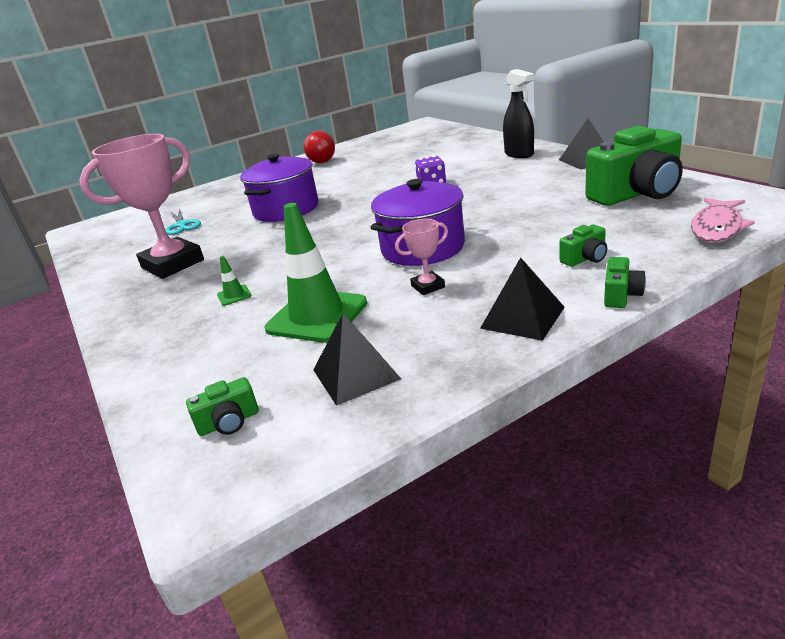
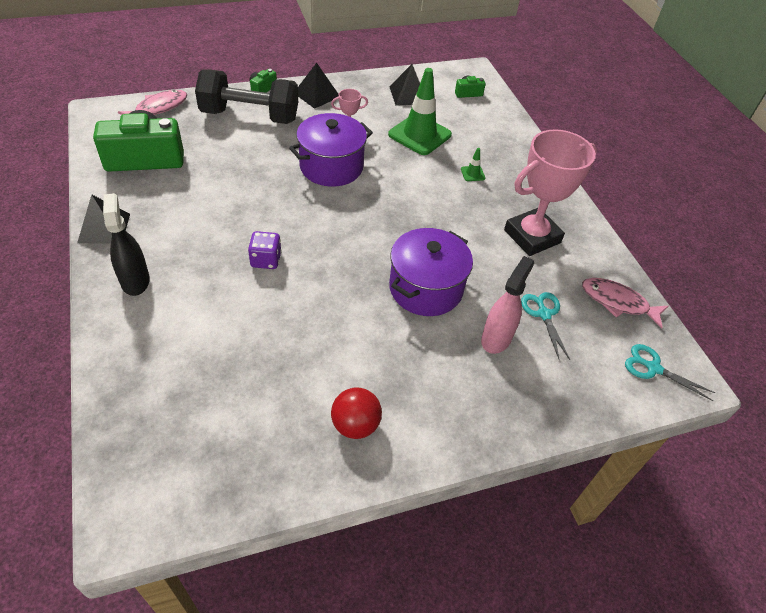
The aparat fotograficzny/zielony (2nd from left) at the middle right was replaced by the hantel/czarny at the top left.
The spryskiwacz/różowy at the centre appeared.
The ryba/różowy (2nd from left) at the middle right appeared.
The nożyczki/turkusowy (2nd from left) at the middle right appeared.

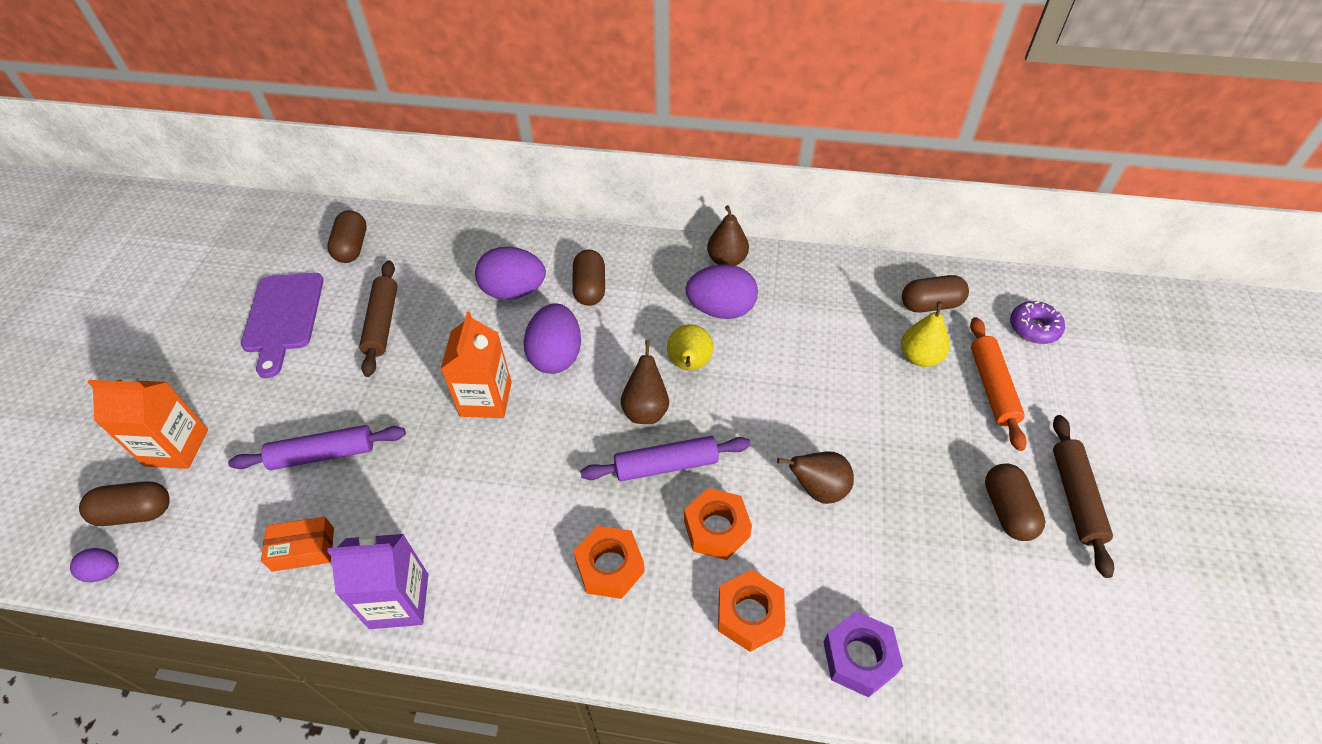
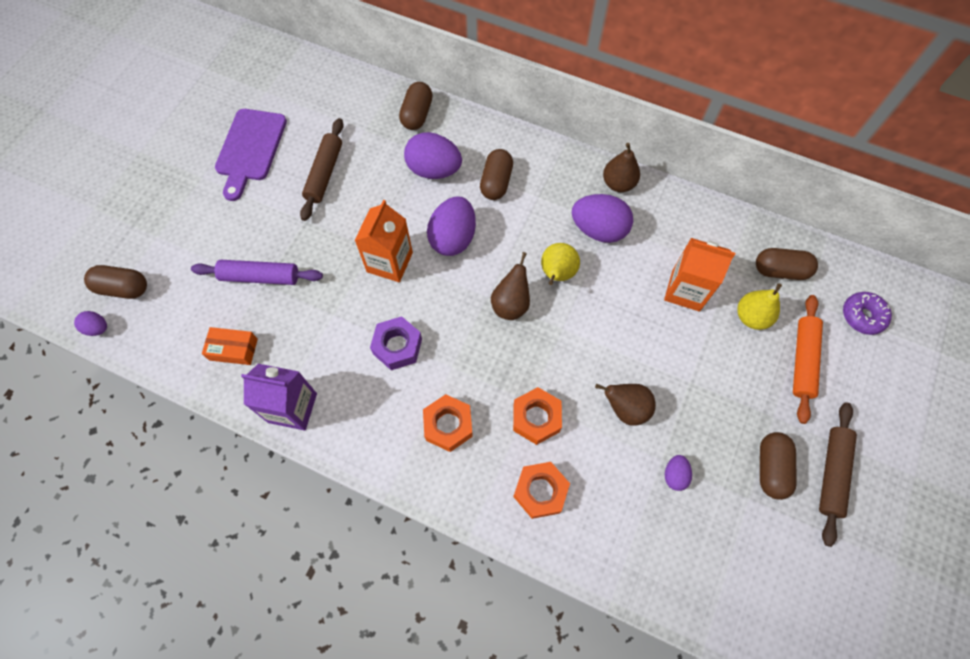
The nakrętka/fioletowy moved from the bottom centre to the centre.
The kapsułka/brązowy (2nd from left) moved from the top left to the top centre.
The karton mleka/pomarańczowy (1st from left in the first image) moved from the middle left to the middle right.
The jajko/fioletowy (5th from left) at the bottom right appeared.
The wałek do ciasta/fioletowy (2nd from left) at the centre disappeared.

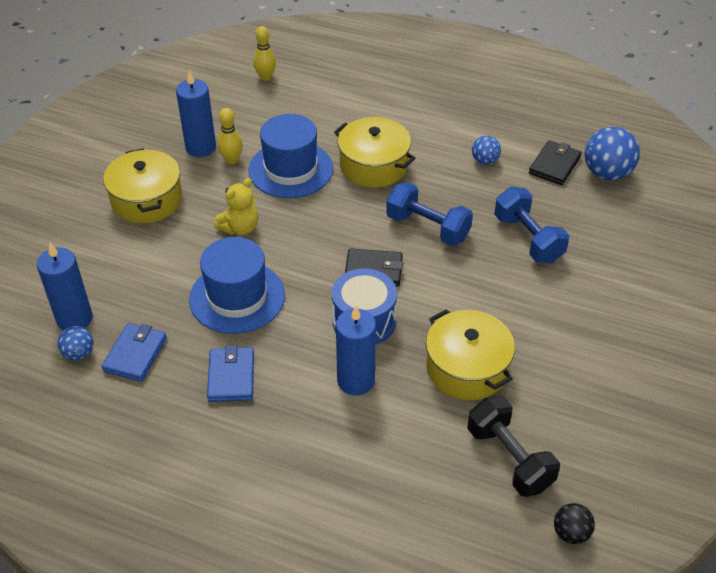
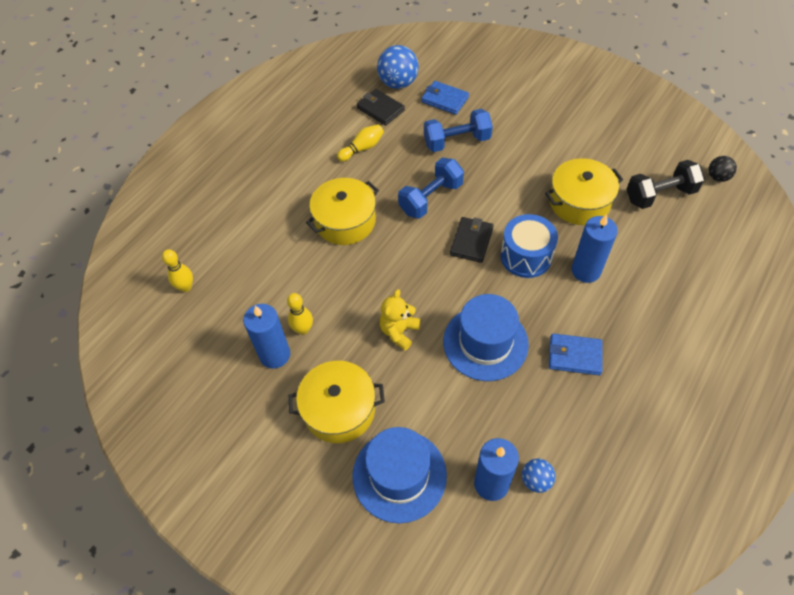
The piłka/niebieski (2nd from left) at the top right was replaced by the kręgiel/żółty (3rd from left) at the top centre.
The kapelusz/niebieski (2nd from left in the first image) moved from the top centre to the bottom centre.
The miś/żółty at the middle left turned 120 degrees counterclockwise.
The portfel/niebieski (1st from left) moved from the middle left to the top centre.

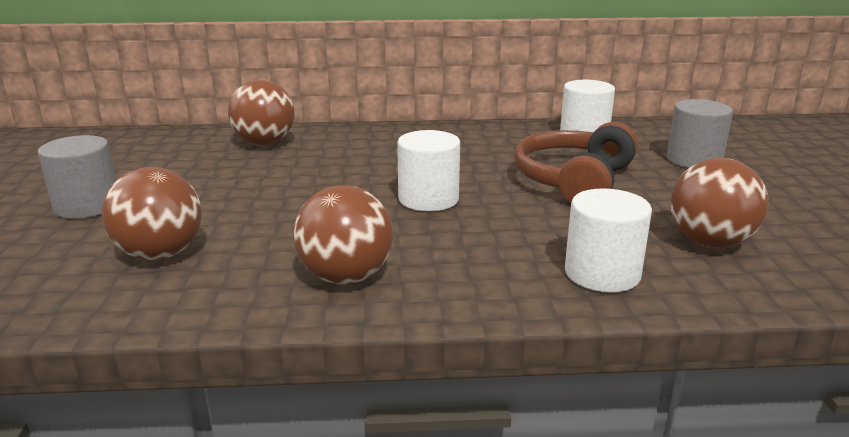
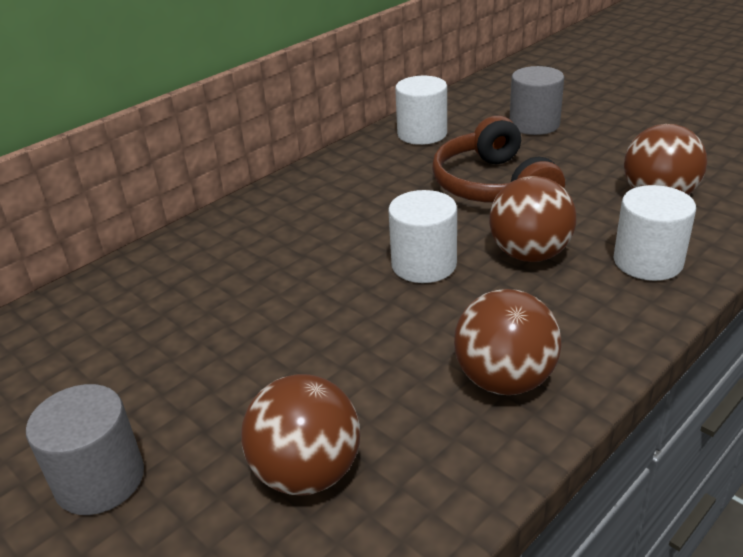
The piłka/brązowy (2nd from left in the first image) moved from the top left to the middle right.

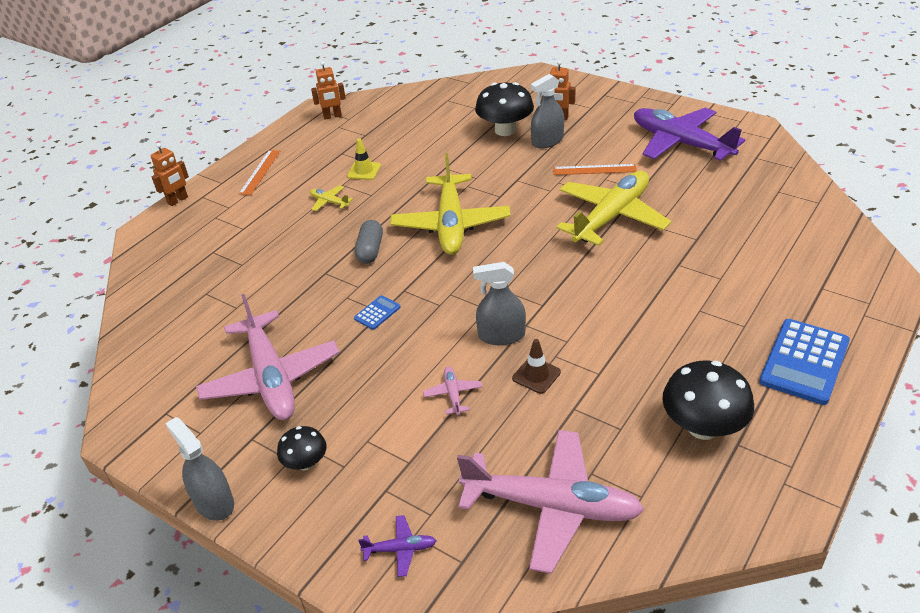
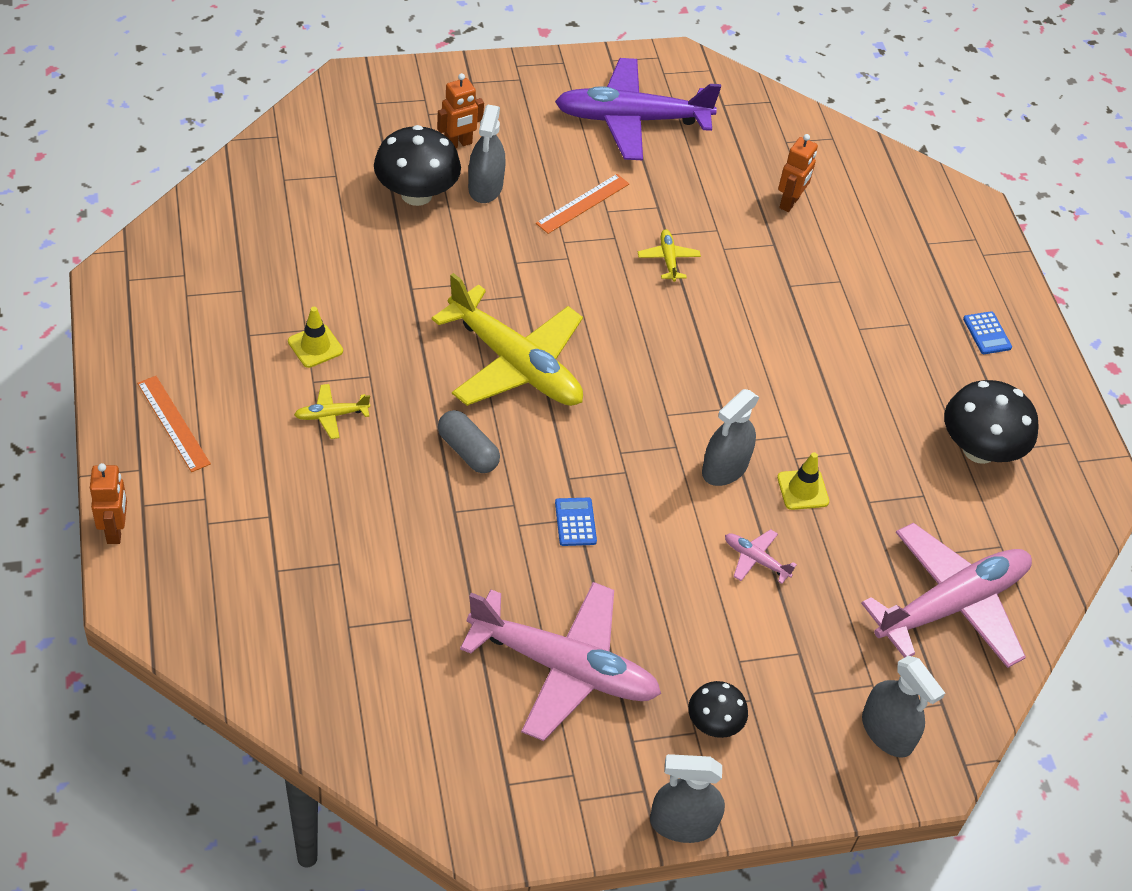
The samolot/żółty (3rd from left) at the middle right changed to 0.40 times the size.
The pachołek/brązowy at the centre became the pachołek/żółty (2nd from left) at the middle right.
The robot/pomarańczowy (2nd from left in the first image) moved from the top centre to the top right.
The samolot/fioletowy (1st from left) at the bottom centre was replaced by the spryskiwacz/szary (4th from left) at the bottom right.
The kalkulator/niebieski (2nd from left) at the middle right changed to 0.47 times the size.

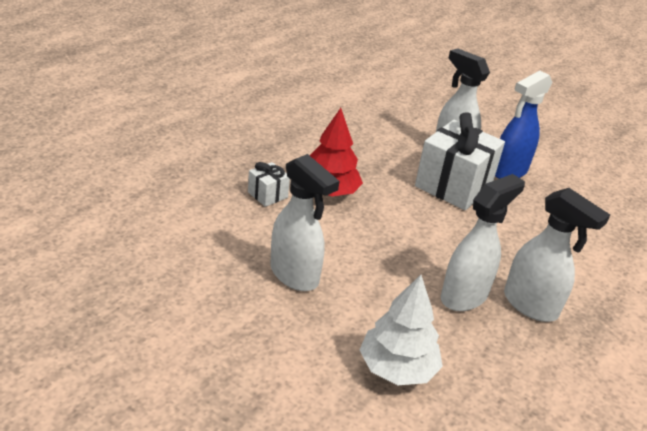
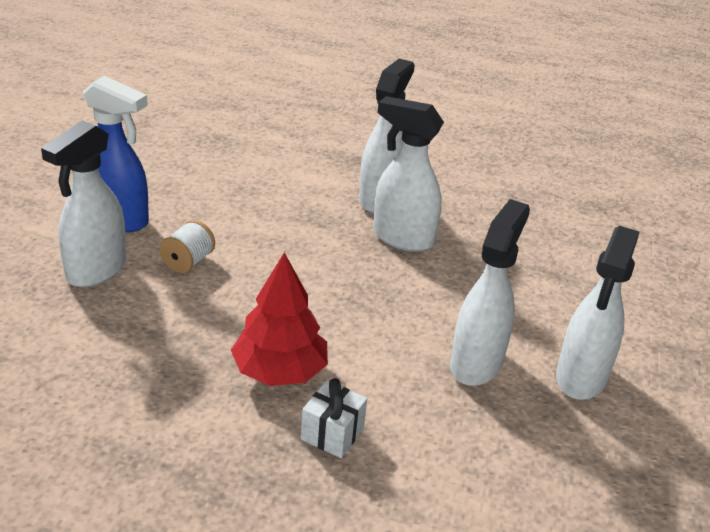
The prezent/biały (2nd from left) at the middle right was replaced by the szpulka/biały at the middle left.
The spryskiwacz/biały (5th from left) at the middle right appeared.
The drzewko/biały at the bottom centre disappeared.

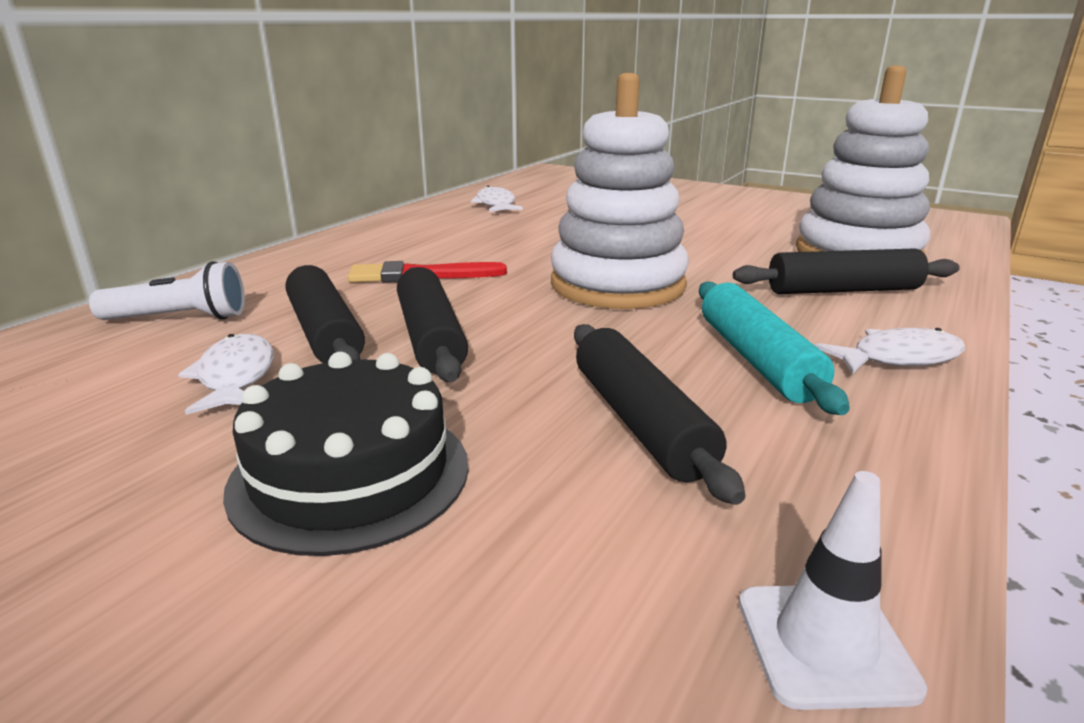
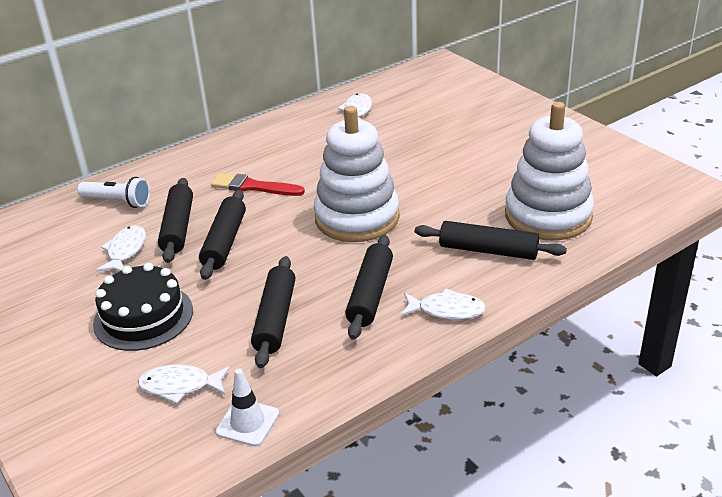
The ryba/biały (2nd from left) at the bottom left appeared.
The wałek do ciasta/turkusowy at the middle right became the wałek do ciasta/czarny (4th from left) at the centre.

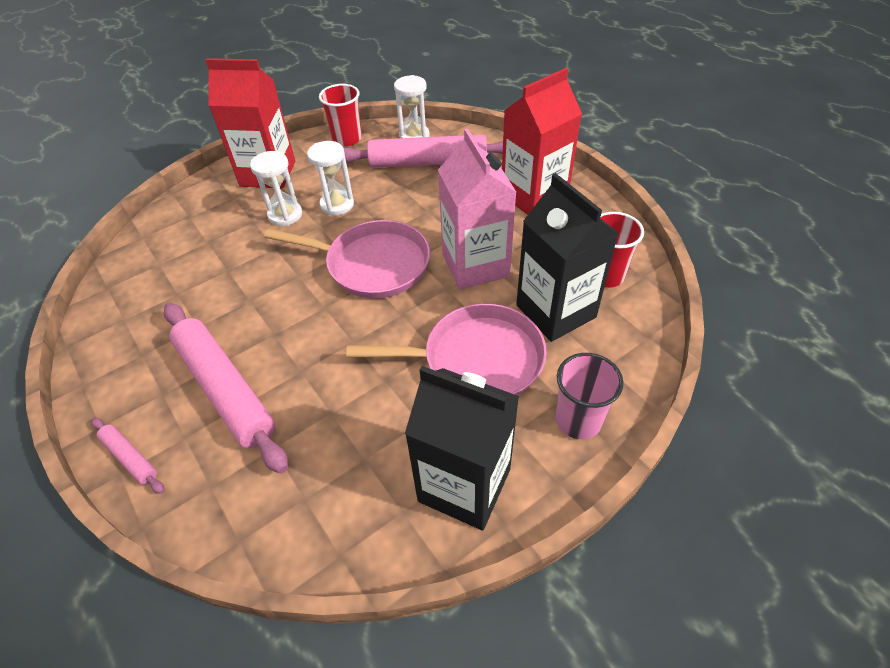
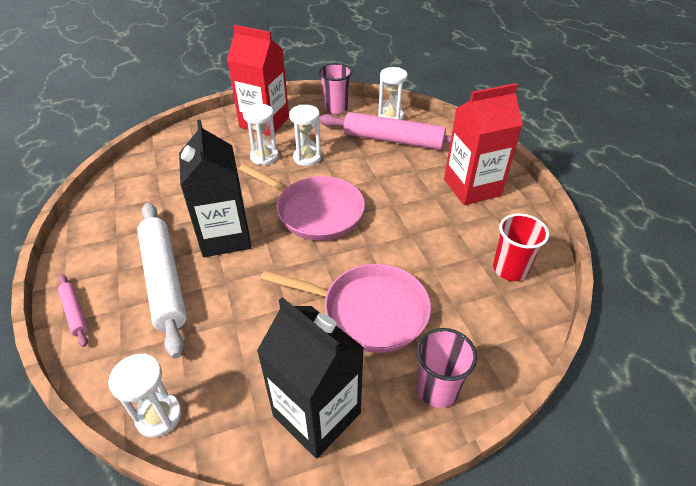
The klepsydra/biały (1st from left) at the bottom left appeared.
The wałek do ciasta/różowy (2nd from left) at the middle left became the wałek do ciasta/biały at the middle left.
The karton mleka/czarny (2nd from left in the first image) moved from the centre to the middle left.
The szklanka/czerwony (1st from left) at the top centre became the szklanka/różowy (1st from left) at the top centre.
The karton mleka/różowy at the top centre disappeared.

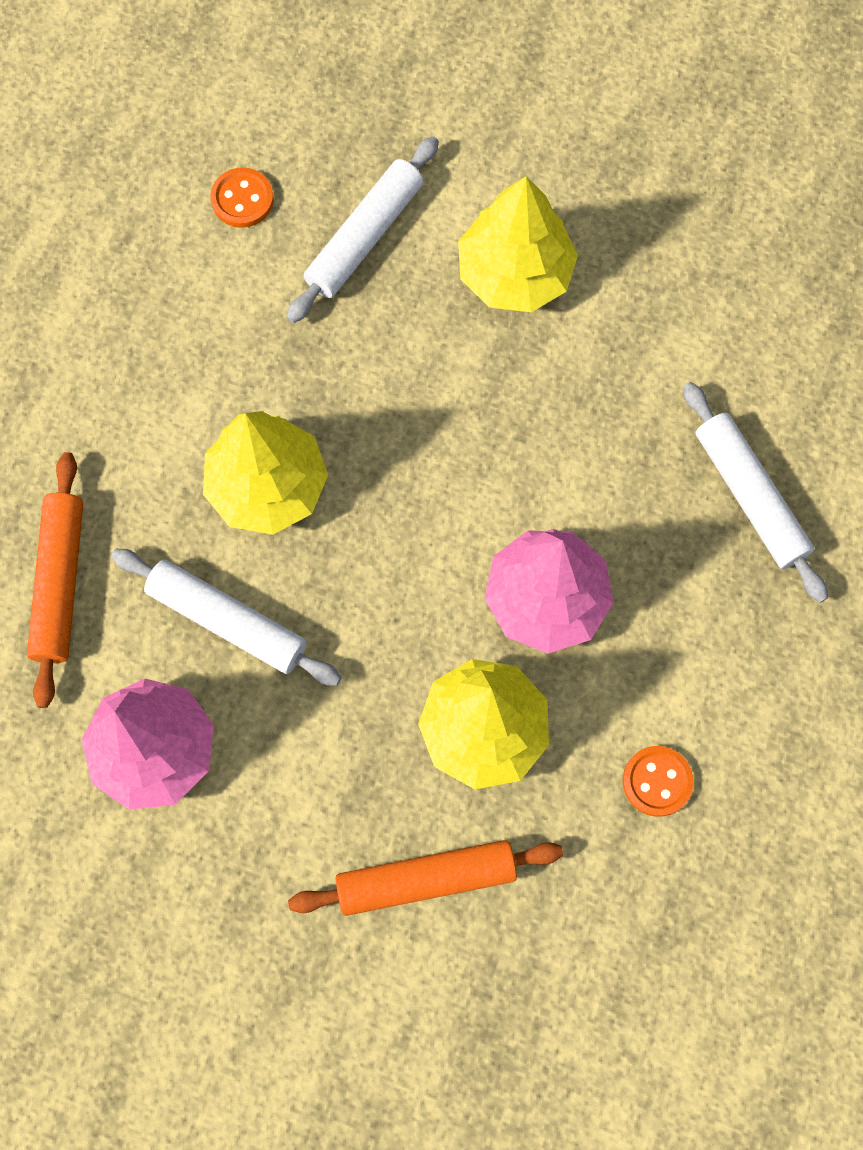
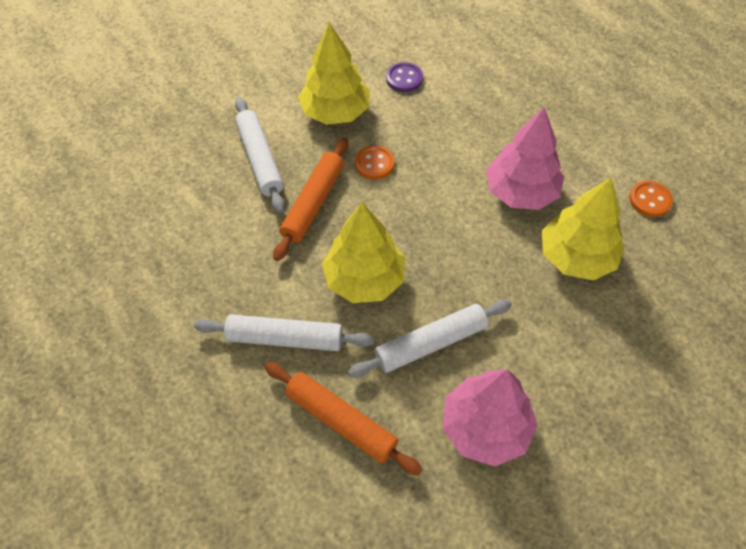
The wałek do ciasta/biały (3rd from left in the first image) moved from the middle right to the centre.
The wałek do ciasta/pomarańczowy (2nd from left in the first image) moved from the bottom centre to the centre.
The guzik/pomarańczowy (1st from left) moved from the top left to the top centre.
The guzik/fioletowy at the top centre appeared.

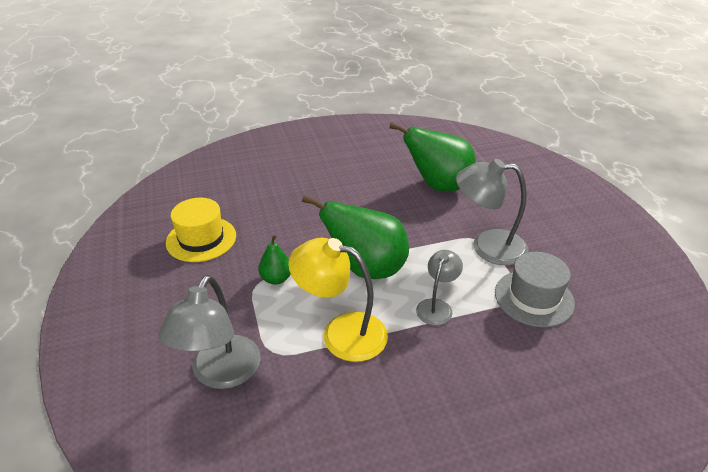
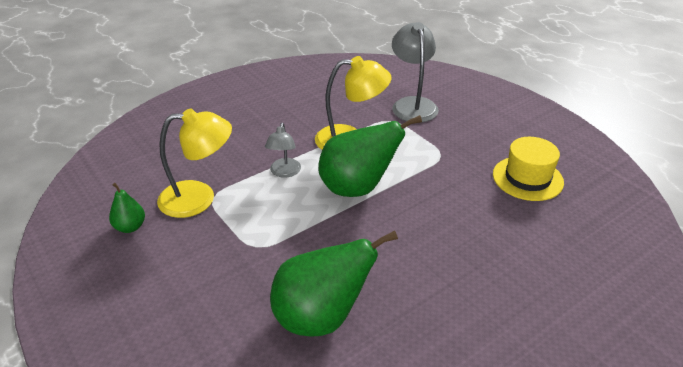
The gruszka/zielony (1st from left) moved from the centre to the middle left.
The kapelusz/szary at the middle right was replaced by the lampka/żółty (1st from left) at the middle left.
The lampka/szary (3rd from left) at the middle right disappeared.

